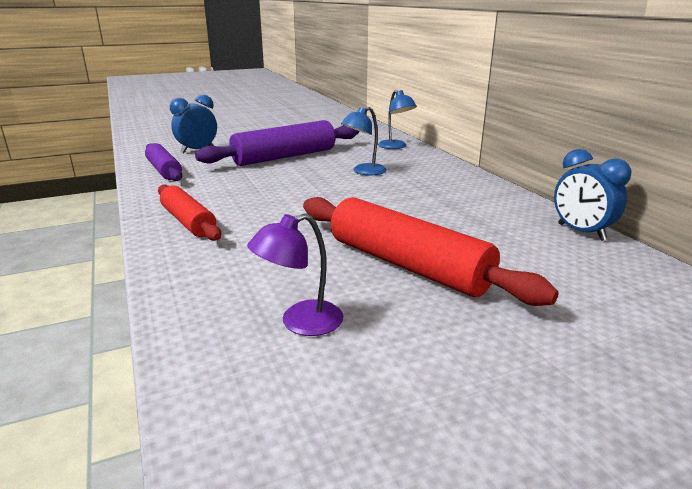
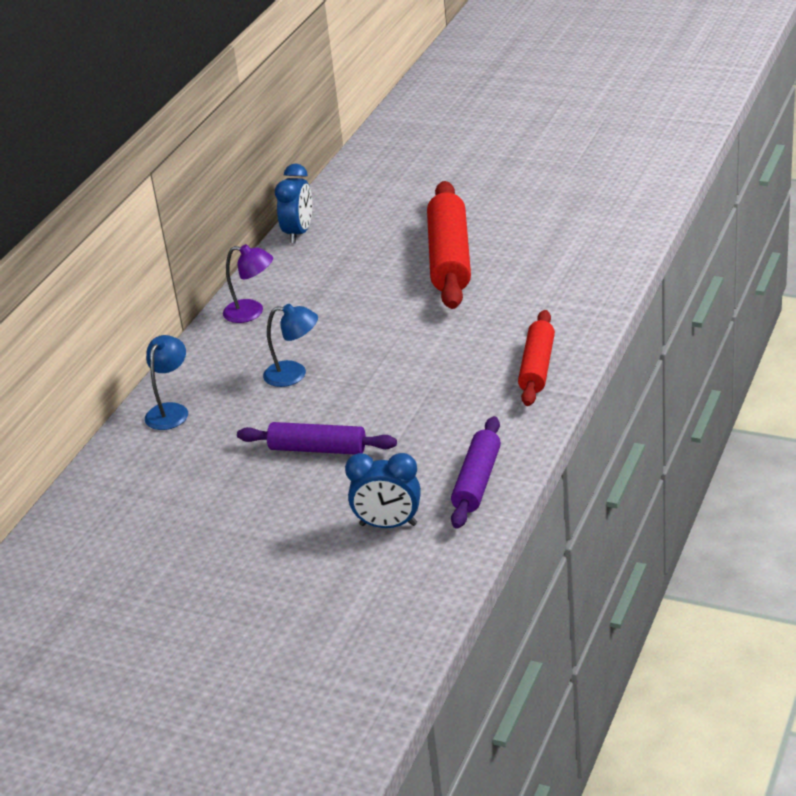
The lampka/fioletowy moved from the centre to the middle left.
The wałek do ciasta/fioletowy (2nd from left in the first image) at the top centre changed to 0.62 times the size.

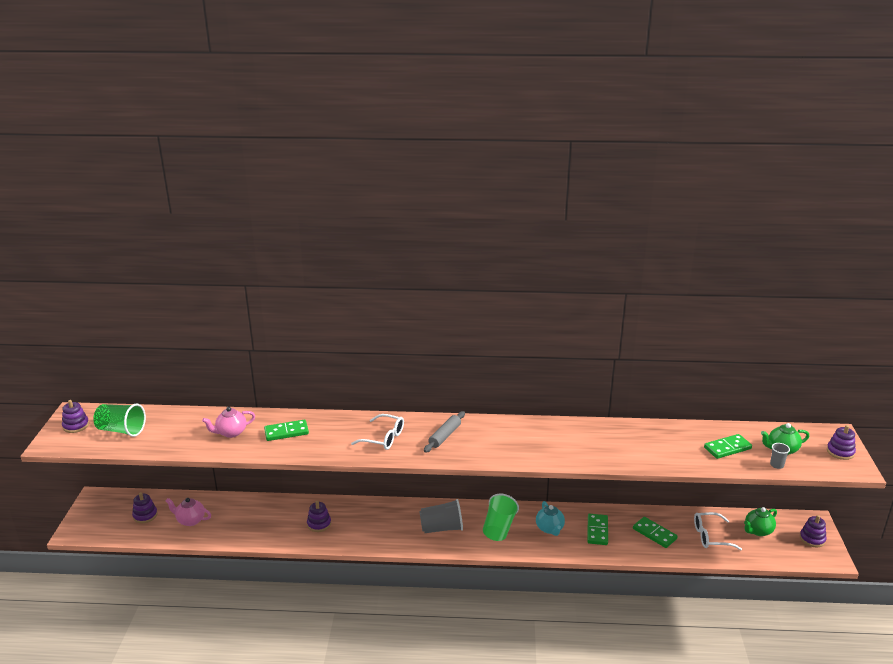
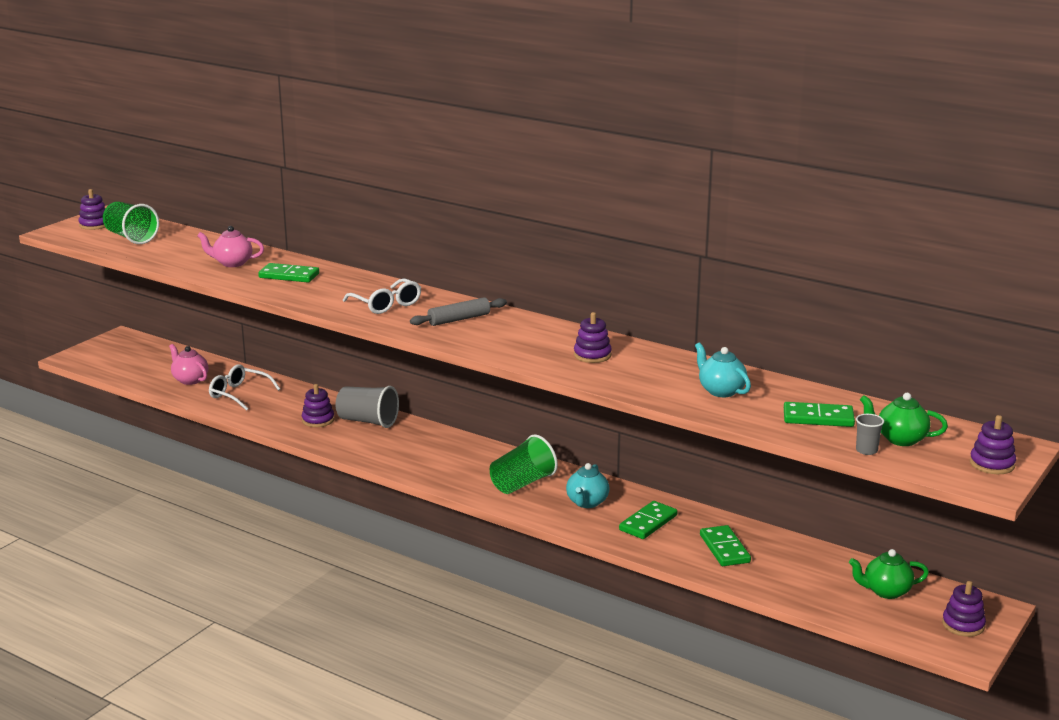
The okulary/biały (2nd from left in the first image) moved from the bottom right to the middle left.
The szklanka/szary (1st from left) moved from the bottom centre to the centre.
The zabawka nakładanka/fioletowy (2nd from left in the first image) moved from the bottom left to the centre.
The imbryk/turkusowy (2nd from left) at the middle right appeared.

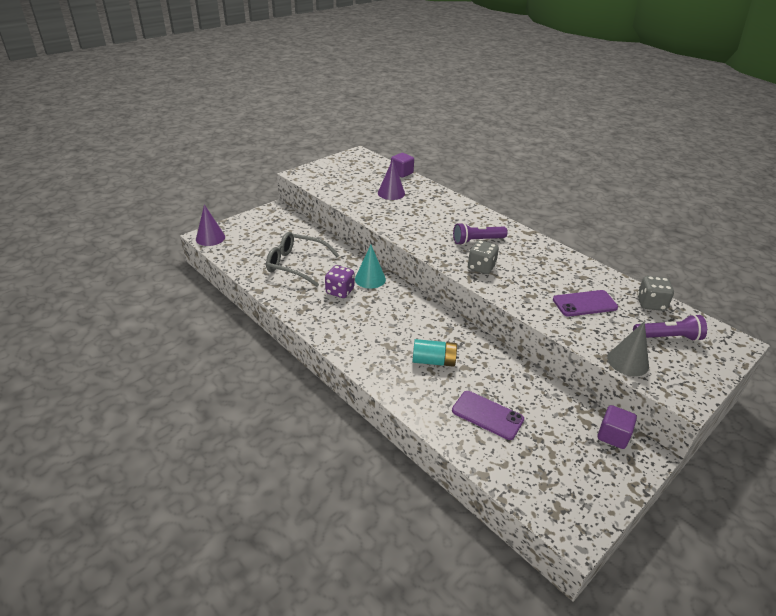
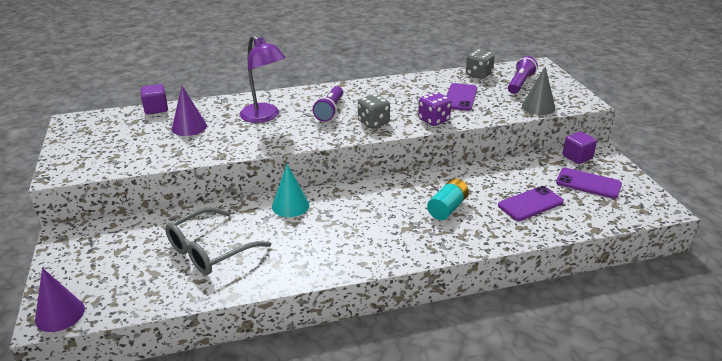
The lampka/fioletowy at the top centre appeared.
The kostka do gry/fioletowy moved from the centre to the top centre.
The telefon/fioletowy (3rd from left) at the middle right appeared.

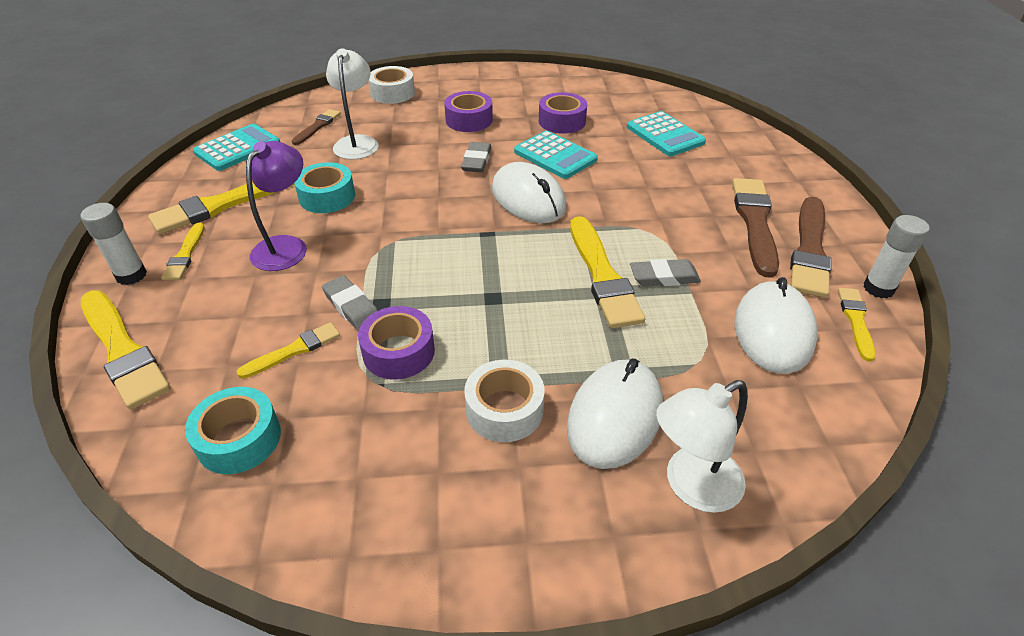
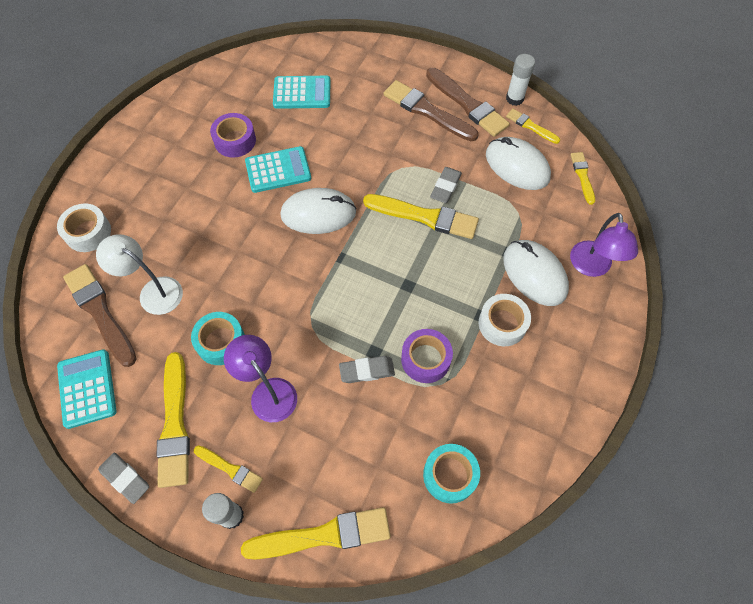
The pędzel/brązowy (1st from left) at the top left changed to 1.82 times the size.
The gumka do mazania/szary (2nd from left in the first image) moved from the top centre to the bottom left.
The pędzel/żółty (4th from left in the first image) moved from the middle left to the top right.
The lampka/biały (2nd from left) at the bottom right became the lampka/fioletowy (2nd from left) at the middle right.
The taśma klejąca/fioletowy (2nd from left) at the top centre disappeared.

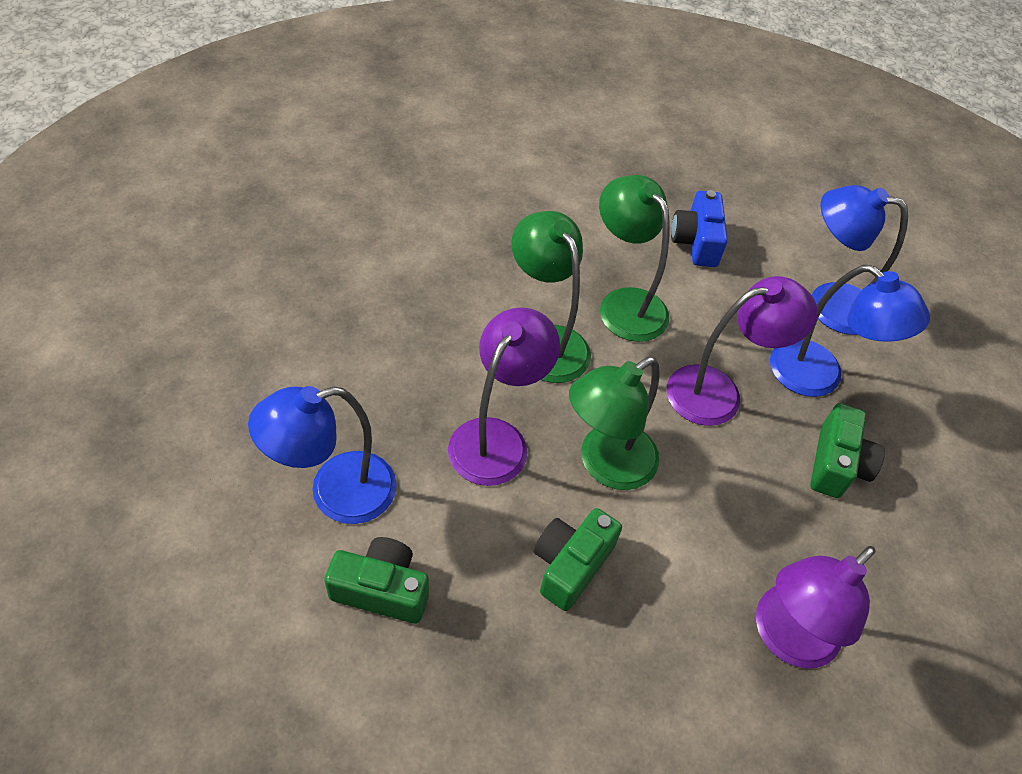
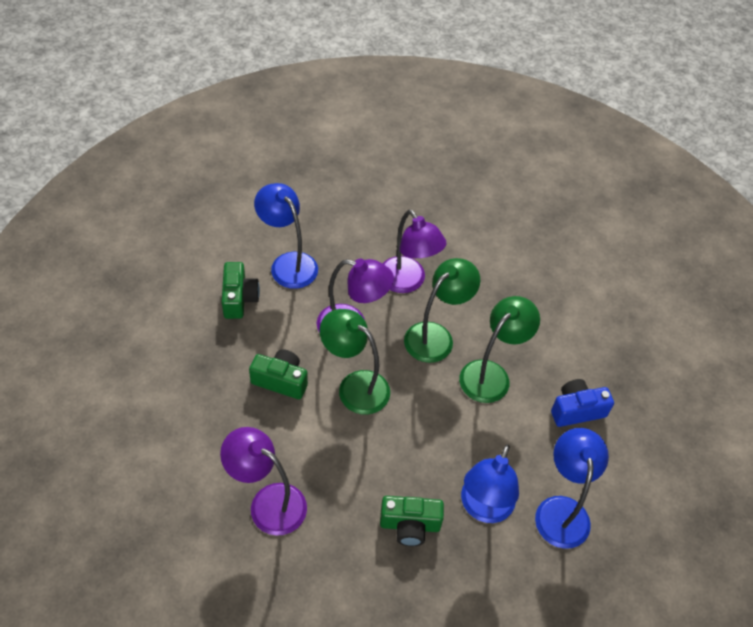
The lampka/fioletowy (2nd from left in the first image) moved from the middle right to the centre.

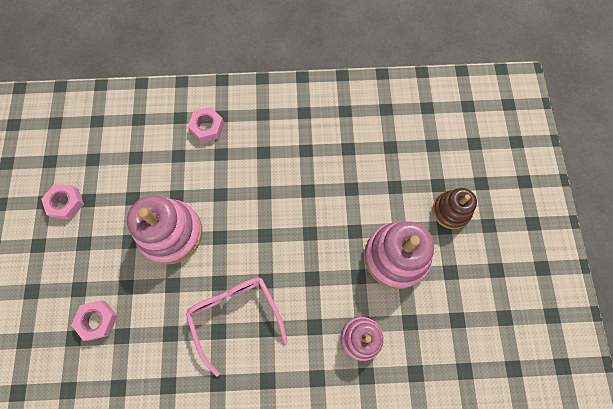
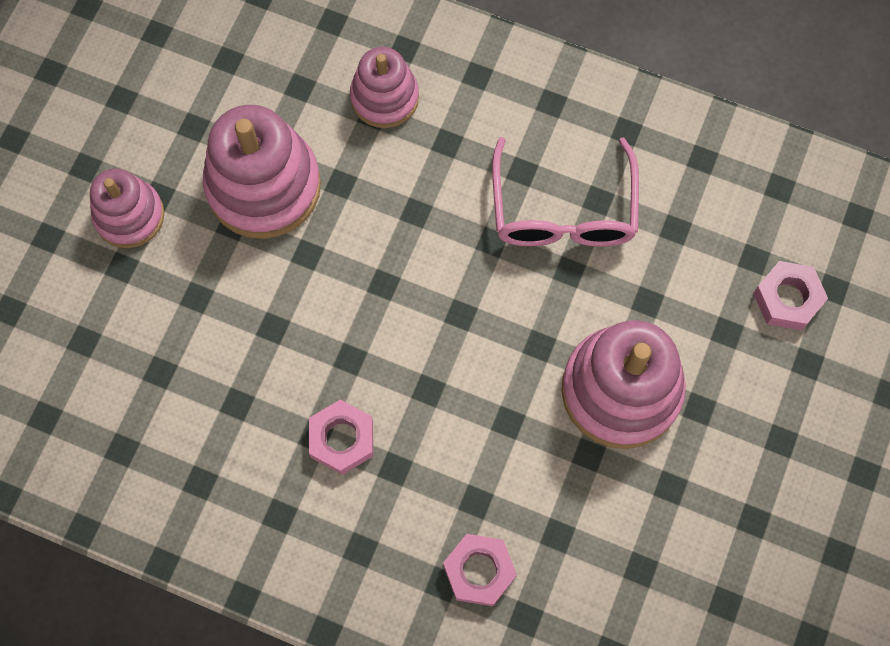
The zabawka nakładanka/brązowy at the middle right became the zabawka nakładanka/różowy (1st from left) at the top left.
The nakrętka/różowy (1st from left) moved from the middle left to the bottom centre.

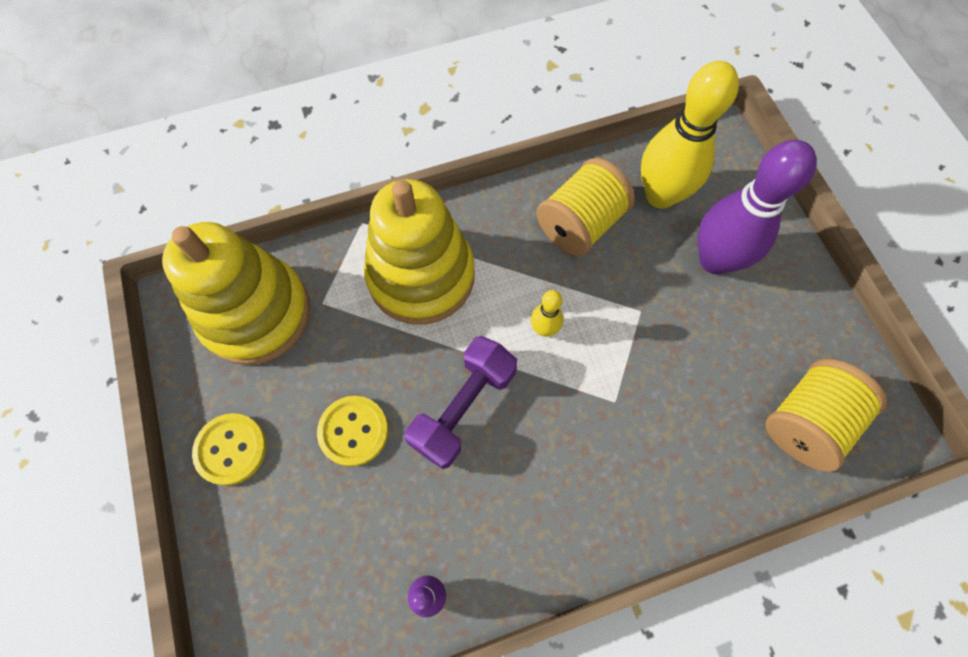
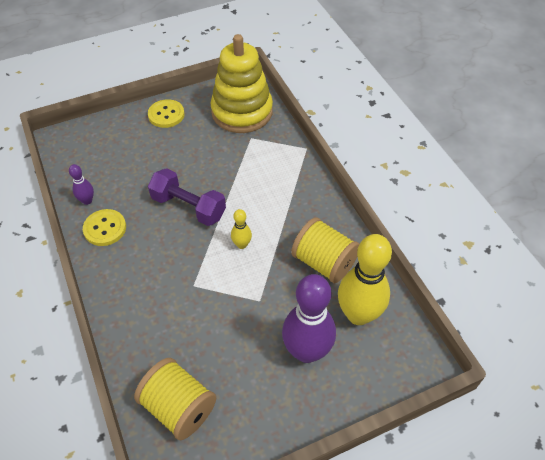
The guzik/żółty (2nd from left in the first image) moved from the centre to the middle left.
The zabawka nakładanka/żółty (2nd from left) at the centre disappeared.

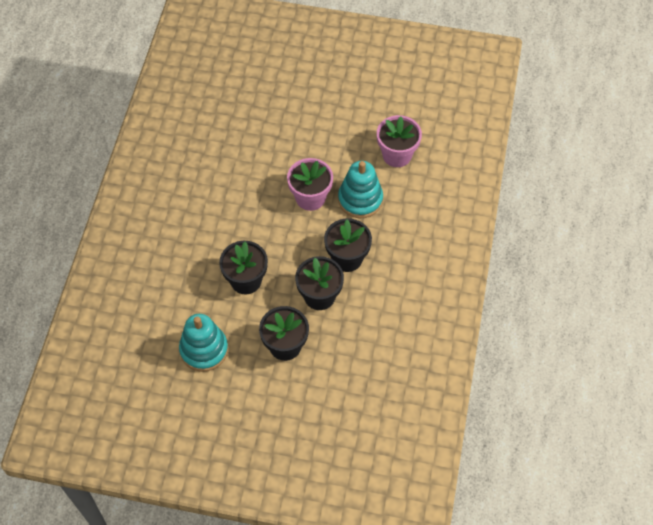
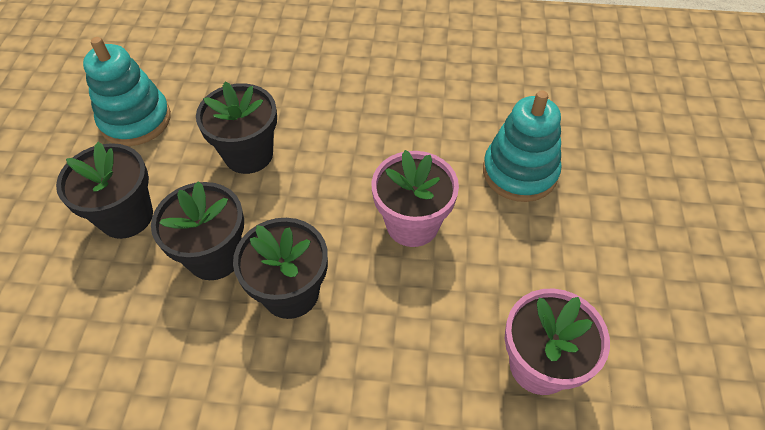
The zabawka nakładanka/turkusowy (2nd from left) moved from the centre to the middle right.

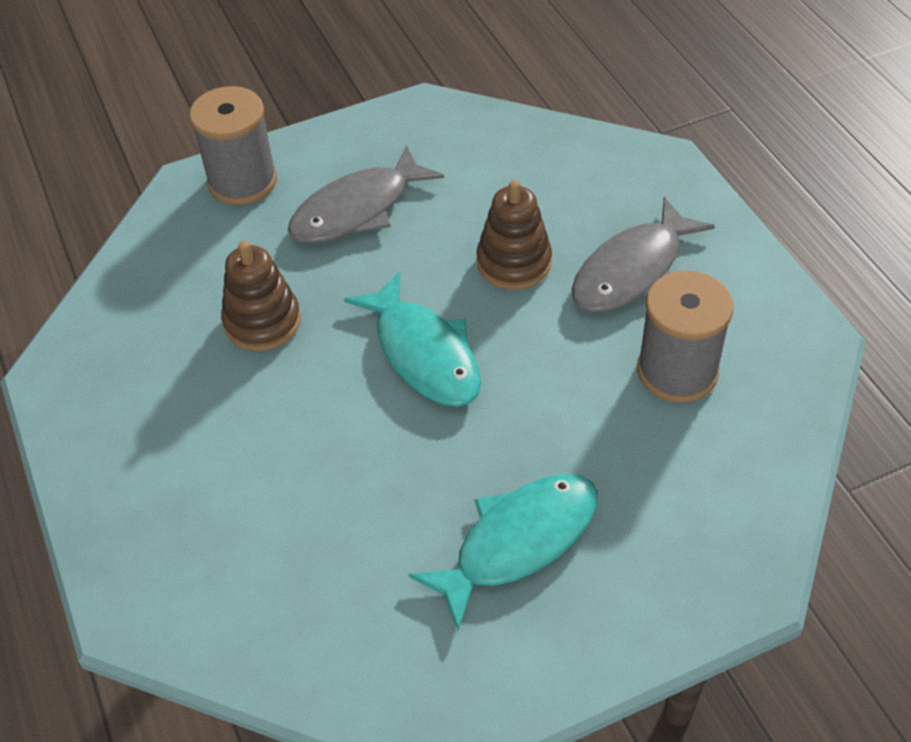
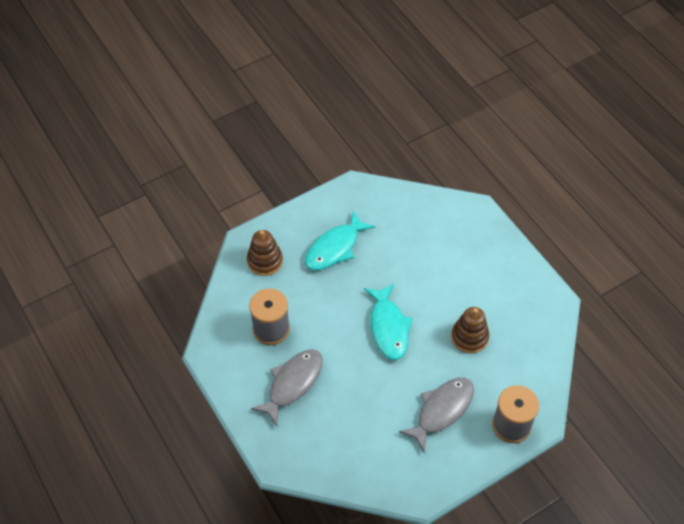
The zabawka nakładanka/brązowy (2nd from left in the first image) moved from the top centre to the centre.
The ryba/turkusowy (1st from left in the first image) at the centre turned 150 degrees counterclockwise.

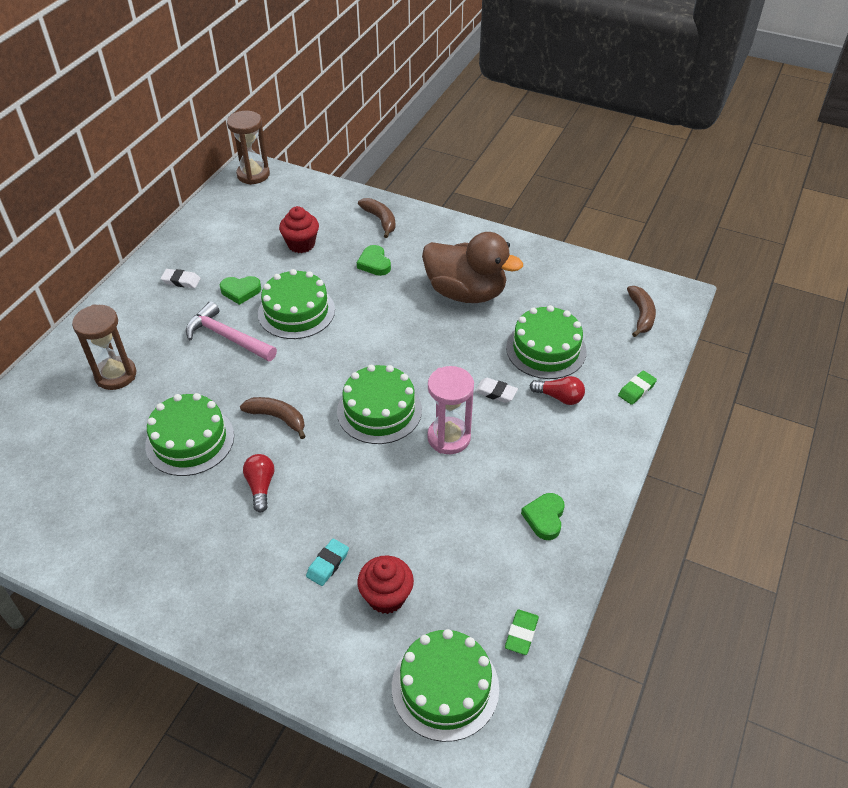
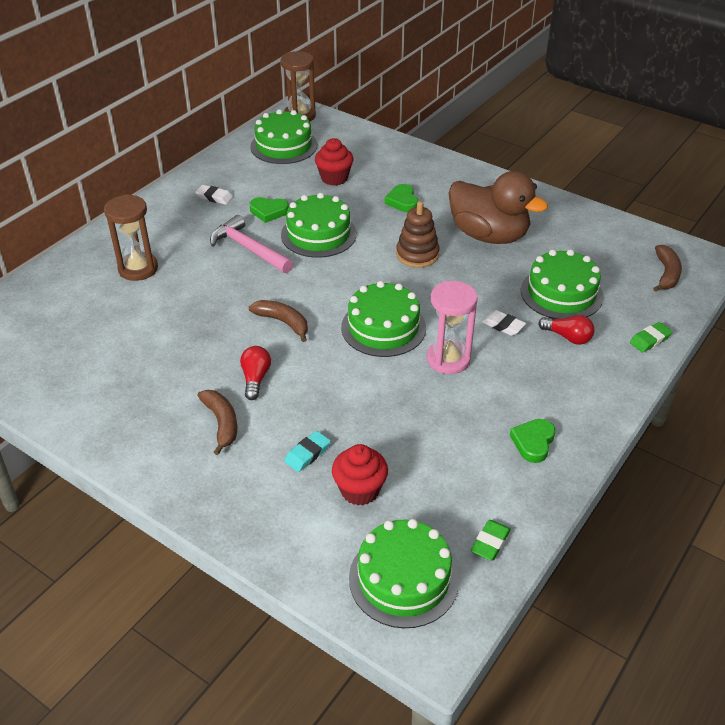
The banan/brązowy (2nd from left in the first image) moved from the top centre to the middle left.
The tort/zielony (1st from left) moved from the middle left to the top centre.
The zabawka nakładanka/brązowy at the top centre appeared.

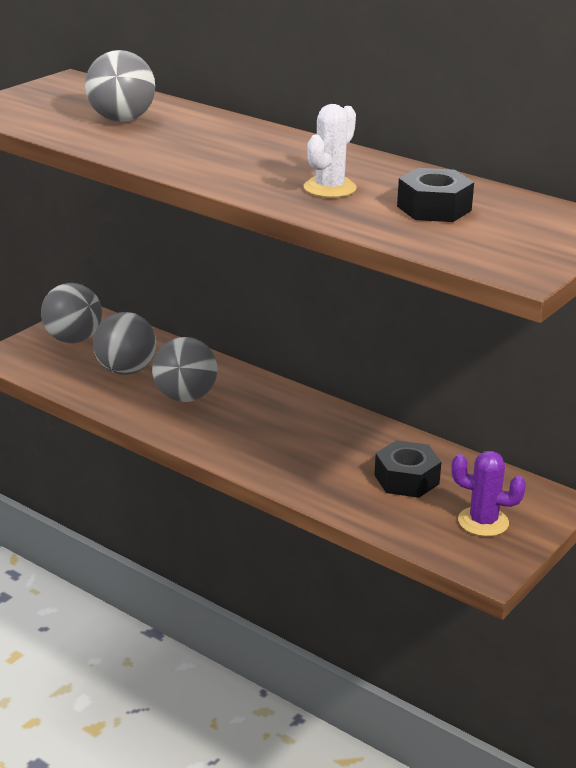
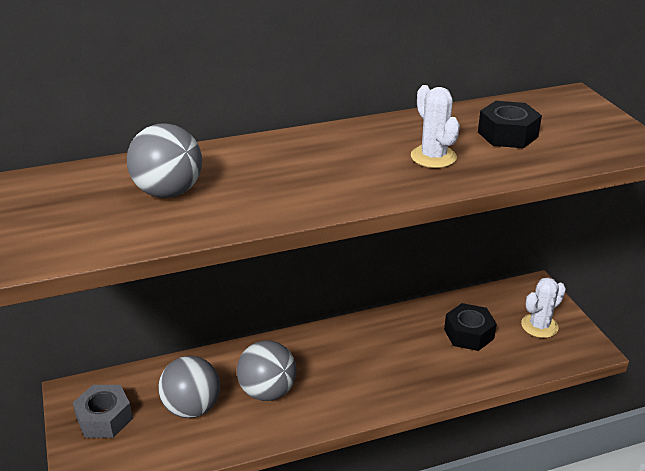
The piłka/szary (1st from left) at the middle left was replaced by the nakrętka/szary at the bottom left.
The kaktus/fioletowy at the middle right became the kaktus/biały (2nd from left) at the middle right.

